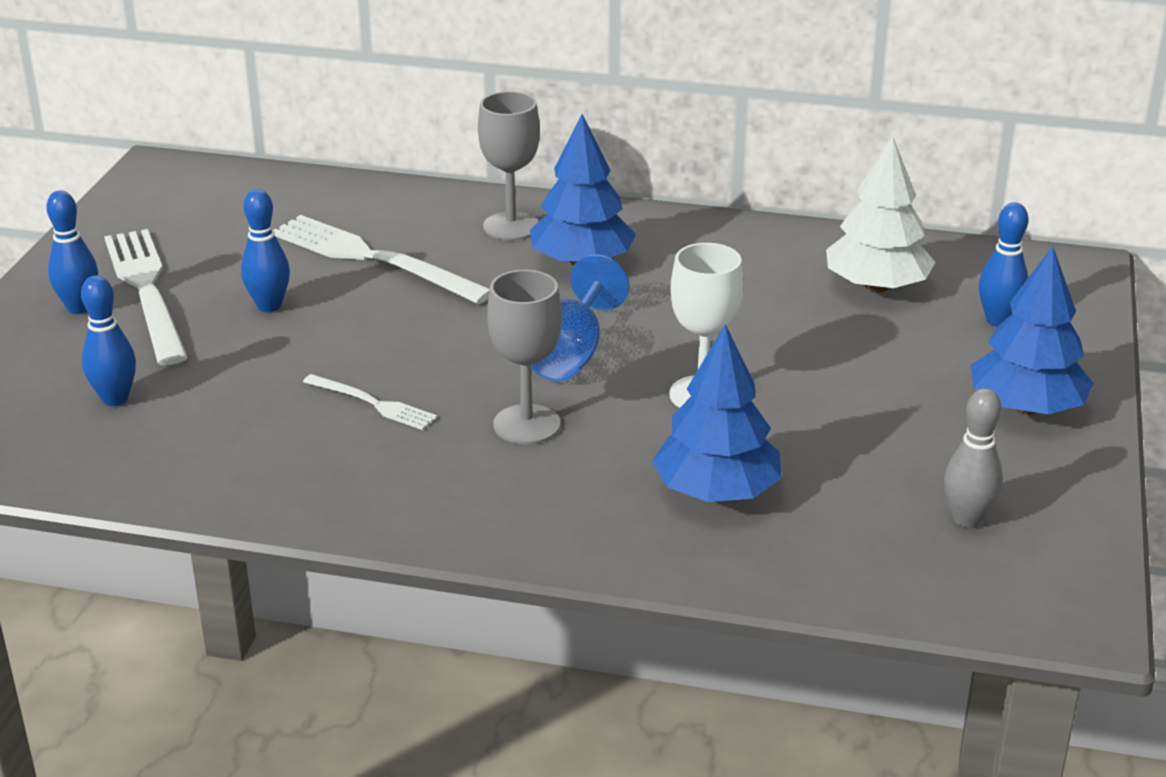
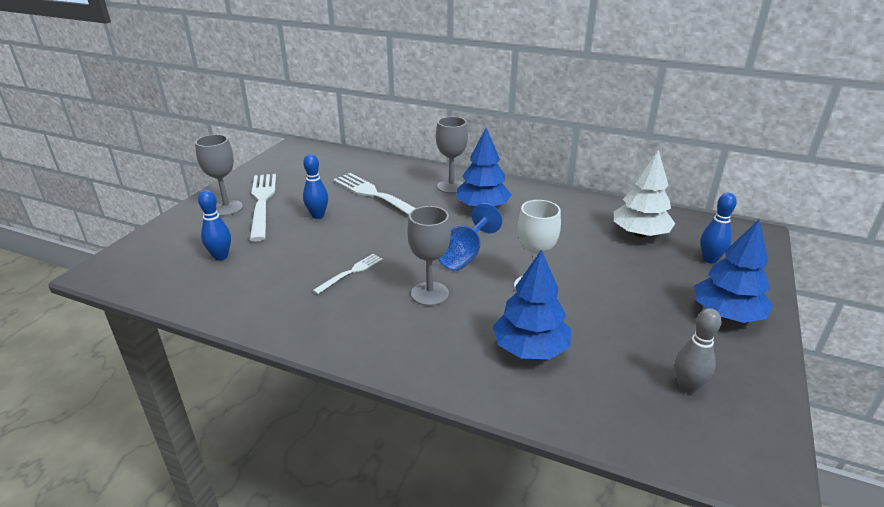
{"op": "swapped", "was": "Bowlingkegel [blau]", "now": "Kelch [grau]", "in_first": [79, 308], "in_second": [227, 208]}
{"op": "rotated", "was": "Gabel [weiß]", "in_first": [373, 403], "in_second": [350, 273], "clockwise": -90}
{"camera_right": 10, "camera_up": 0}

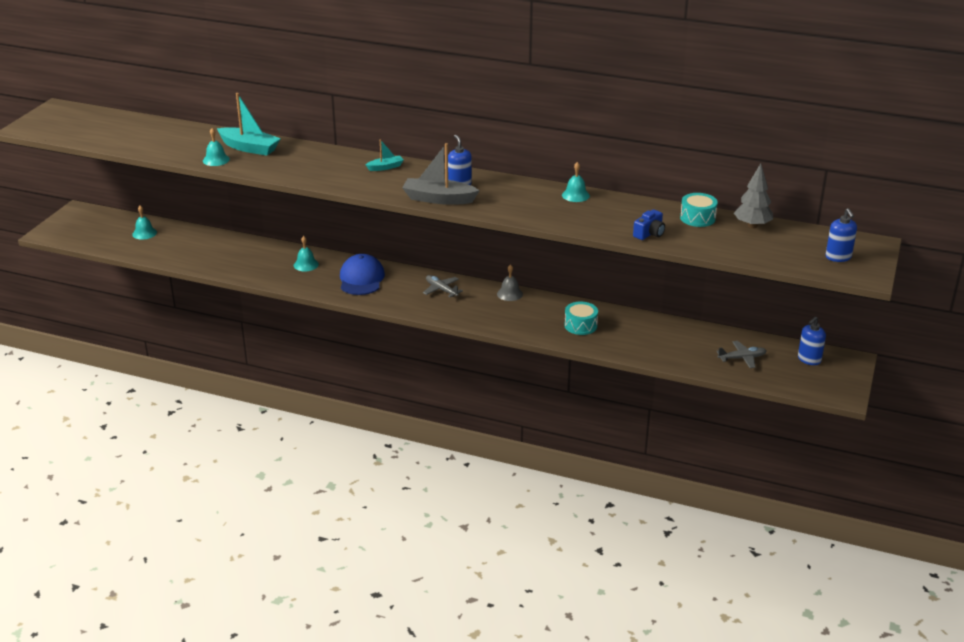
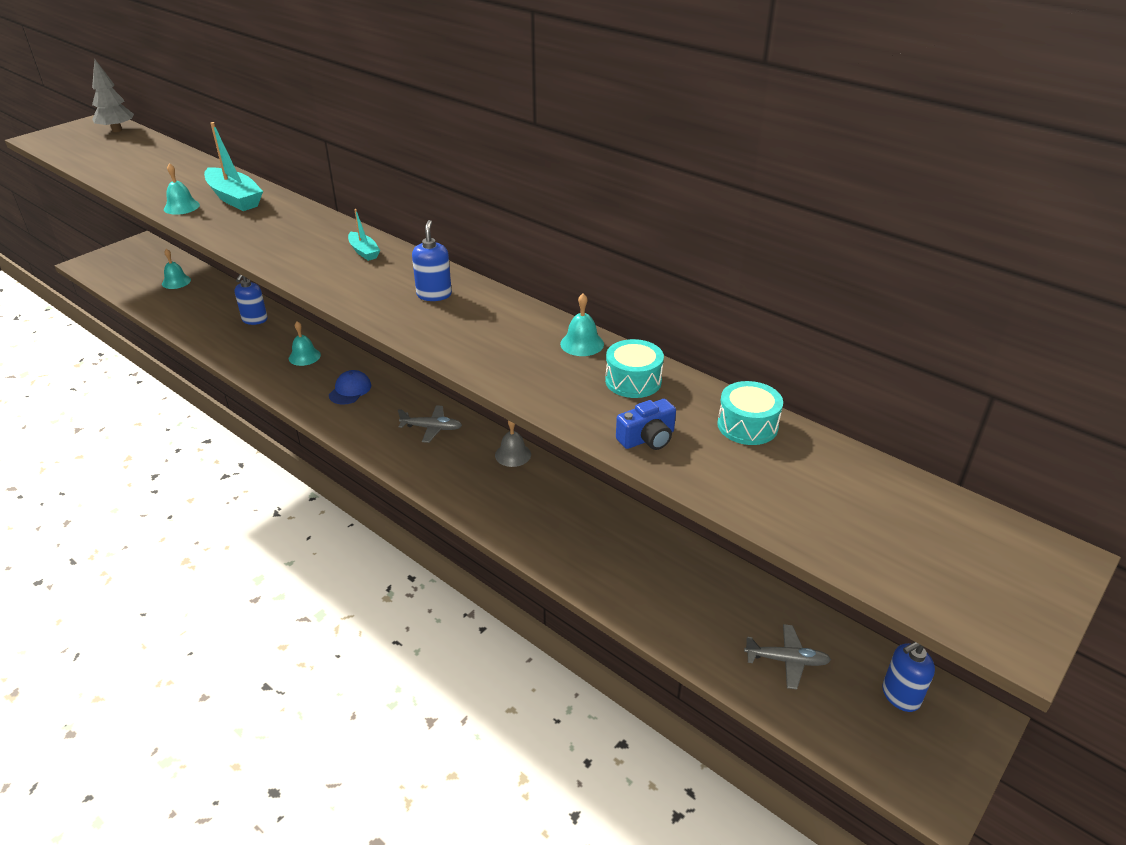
{"op": "gone", "was": "Boot [grau]", "in_first": [439, 199]}
{"op": "shifted", "was": "Trommel [türkis]", "in_first": [580, 325], "in_second": [633, 381]}
{"op": "shifted", "was": "Baum [grau]", "in_first": [752, 226], "in_second": [117, 130]}
{"op": "shifted", "was": "Seifenspender [blau]", "in_first": [838, 257], "in_second": [254, 320]}
{"op": "rotated", "was": "Boot [türkis]", "in_first": [385, 167], "in_second": [364, 252], "clockwise": 60}
{"op": "rotated", "was": "Flugzeug [grau]", "in_first": [441, 290], "in_second": [432, 428], "clockwise": 120}
{"op": "scaled", "was": "Kappe [blau]", "in_first": [361, 279], "in_second": [350, 390], "ratio": 0.61}
{"camera_right": 20, "camera_up": 5}

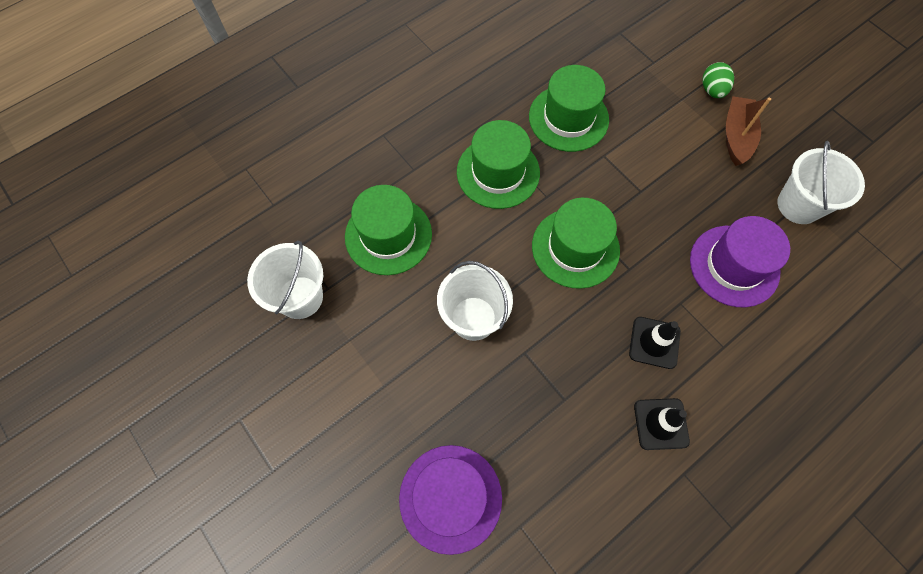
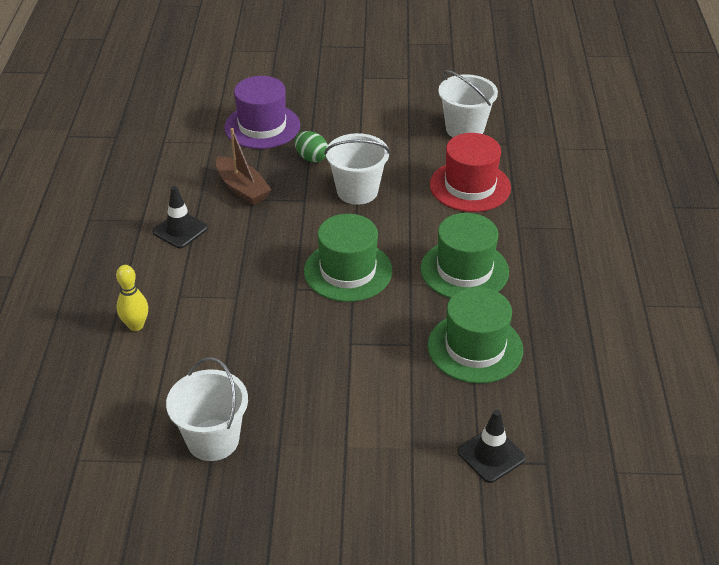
{"op": "gone", "was": "Hut [lila]", "in_first": [734, 266]}
{"op": "new", "now": "Bowlingkegel [gelb]", "in_second": [136, 325]}
{"op": "shifted", "was": "Leitkegel [schwarz]", "in_first": [654, 342], "in_second": [491, 455]}
{"op": "shifted", "was": "Ei [grün]", "in_first": [712, 90], "in_second": [311, 158]}
{"op": "shifted", "was": "Boot [braun]", "in_first": [736, 136], "in_second": [242, 188]}
{"op": "repainted", "was": "Hut [grün]", "now": "Hut [rot]", "in_first": [388, 235], "in_second": [470, 186]}
{"camera_right": 130, "camera_up": -25}

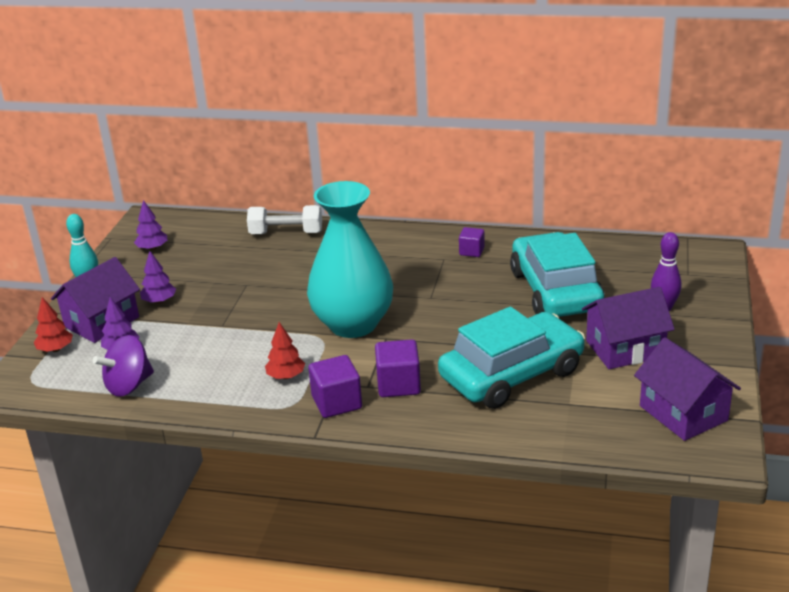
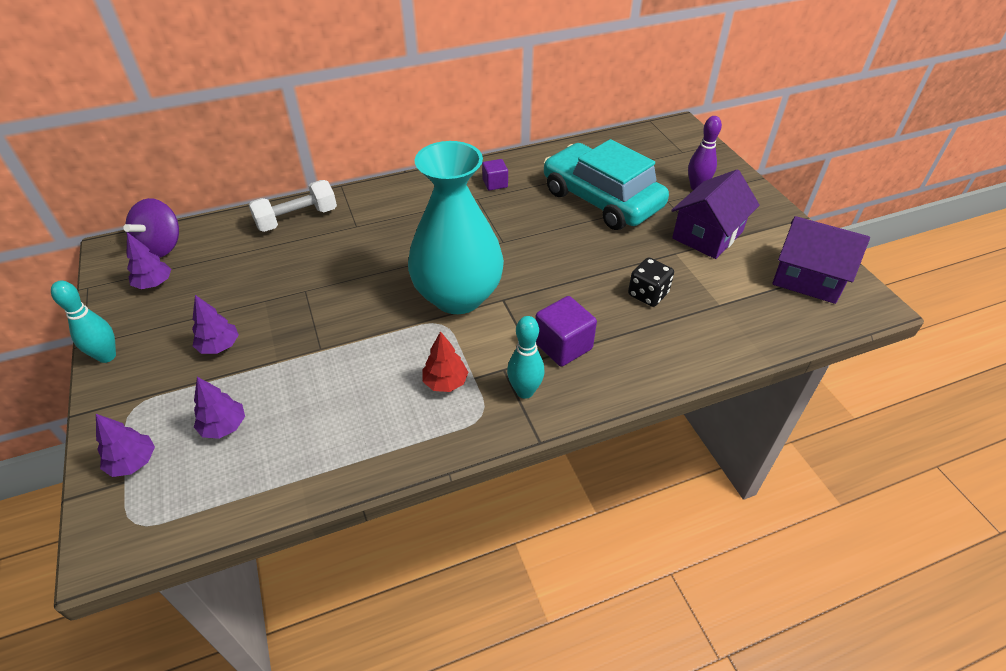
{"op": "gone", "was": "Haus [lila]", "in_first": [102, 322]}
{"op": "shifted", "was": "Kreisel [lila]", "in_first": [129, 385], "in_second": [161, 247]}
{"op": "swapped", "was": "Kubus [lila]", "now": "Bowlingkegel [türkis]", "in_first": [337, 403], "in_second": [525, 391]}
{"op": "swapped", "was": "Auto [türkis]", "now": "Spielwürfel [schwarz]", "in_first": [512, 374], "in_second": [648, 294]}
{"op": "repainted", "was": "Baum [rot]", "now": "Baum [lila]", "in_first": [55, 349], "in_second": [133, 462]}
{"camera_right": -35, "camera_up": 15}

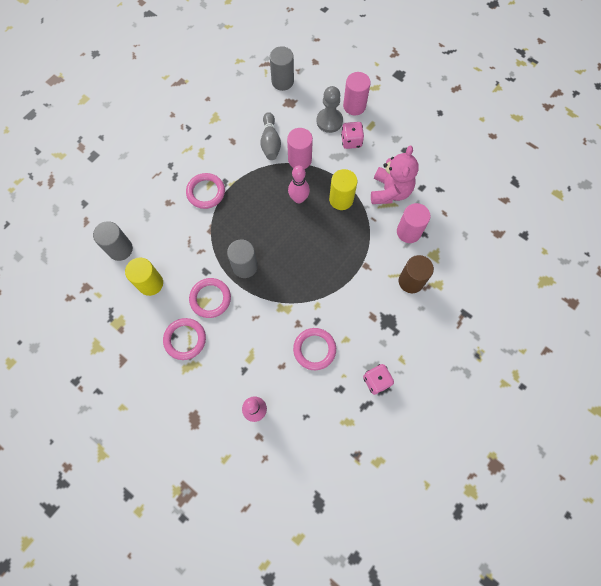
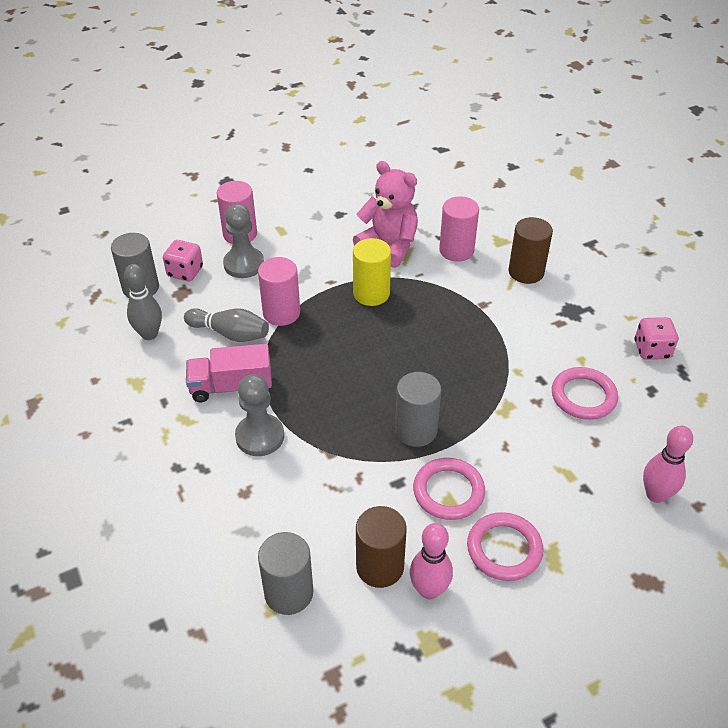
{"op": "new", "now": "Bowlingkegel [grau]", "in_second": [149, 334]}
{"op": "new", "now": "Lastwagen [rosa]", "in_second": [231, 387]}
{"op": "shifted", "was": "Bowlingkegel [rosa]", "in_first": [298, 198], "in_second": [429, 590]}
{"op": "shifted", "was": "Spielwürfel [rosa]", "in_first": [351, 141], "in_second": [185, 272]}
{"op": "swapped", "was": "Ring [rosa]", "now": "Bauer [grau]", "in_first": [206, 192], "in_second": [260, 436]}
{"op": "repainted", "was": "Vollzylinder [gelb]", "now": "Vollzylinder [braun]", "in_first": [150, 283], "in_second": [380, 567]}
{"camera_right": -65, "camera_up": -25}

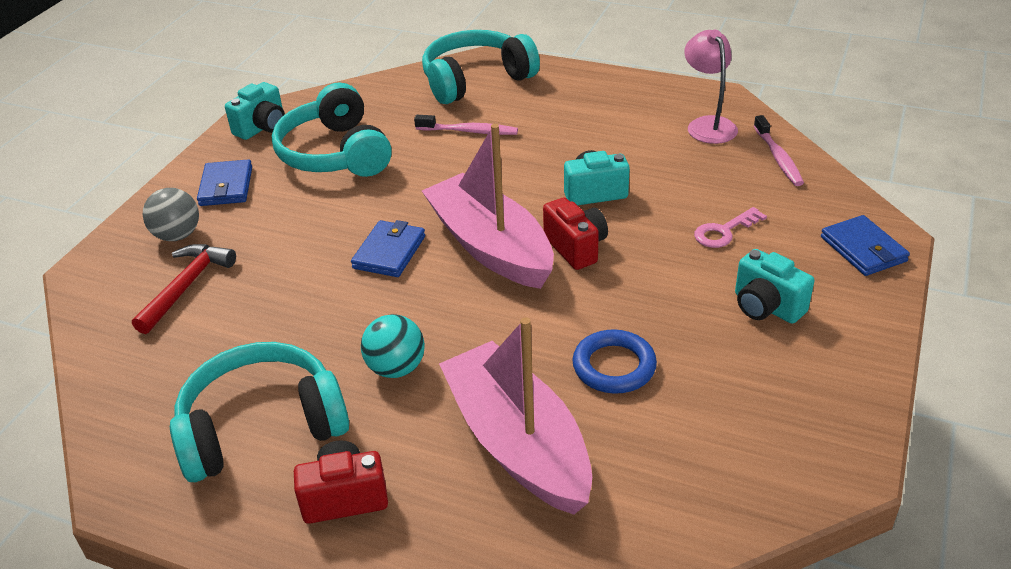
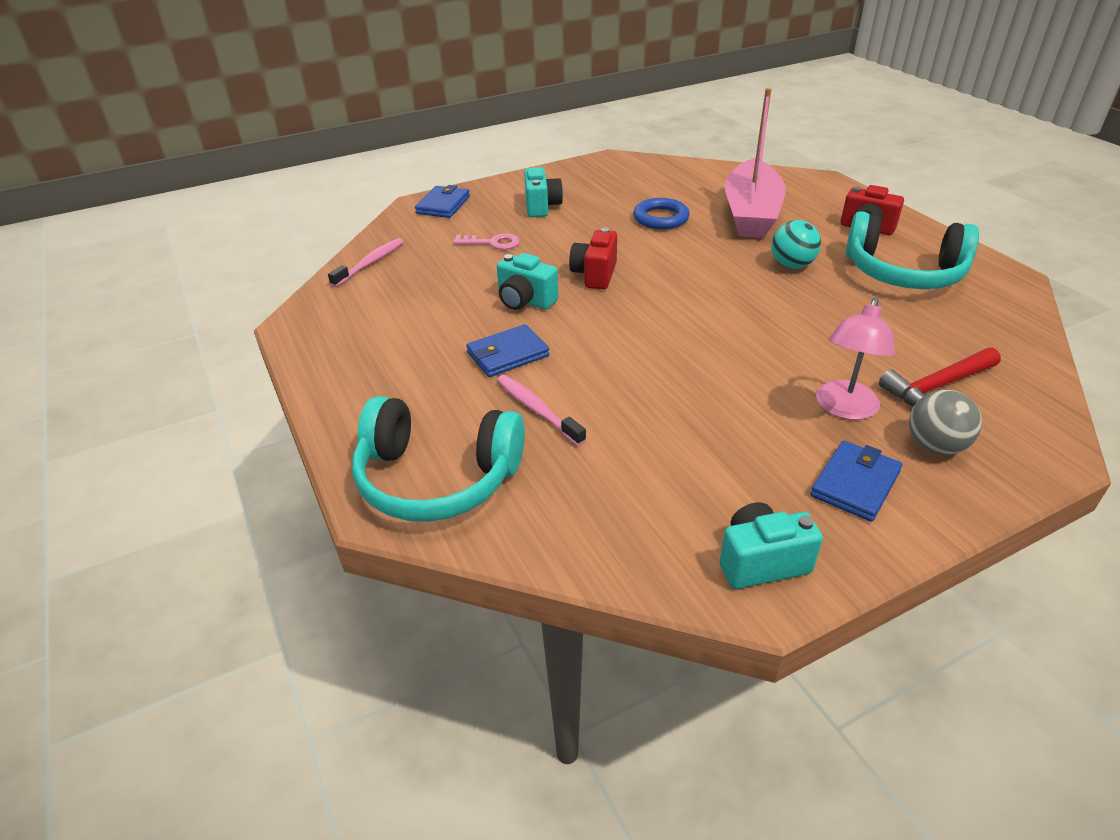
{"op": "gone", "was": "Kopfhörer [türkis]", "in_first": [335, 153]}
{"op": "gone", "was": "Boot [rosa]", "in_first": [490, 247]}
{"op": "shifted", "was": "Geldbörse [blau]", "in_first": [389, 252], "in_second": [507, 354]}
{"op": "shifted", "was": "Lampe [rosa]", "in_first": [708, 125], "in_second": [844, 409]}
{"camera_right": -140, "camera_up": 0}

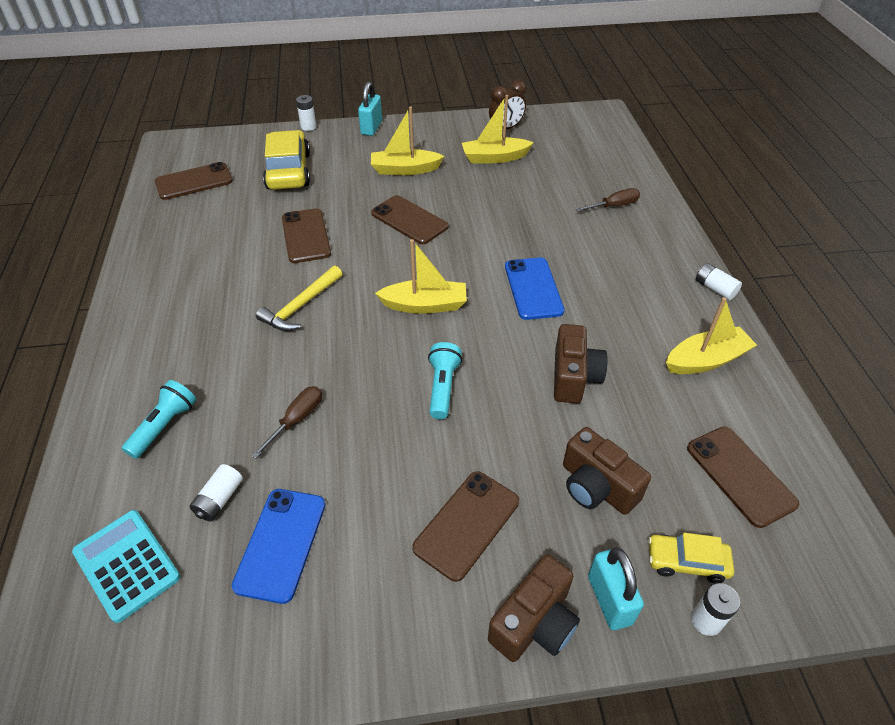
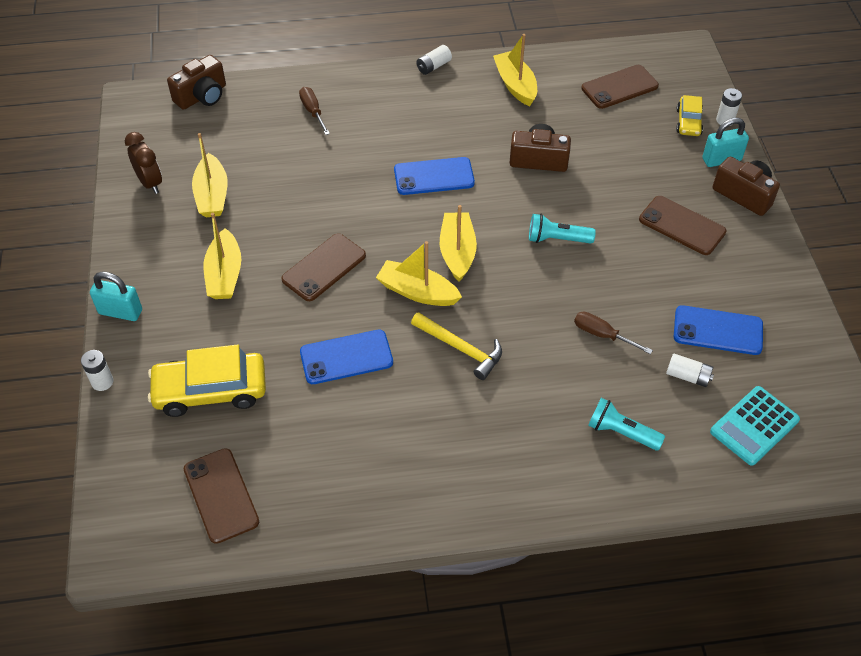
{"op": "new", "now": "Boot [gelb]", "in_second": [417, 292]}
{"op": "shifted", "was": "Kamera [braun]", "in_first": [596, 486], "in_second": [202, 96]}
{"op": "repainted", "was": "Handy [braun]", "now": "Handy [blau]", "in_first": [306, 236], "in_second": [346, 357]}
{"camera_right": -90, "camera_up": 5}

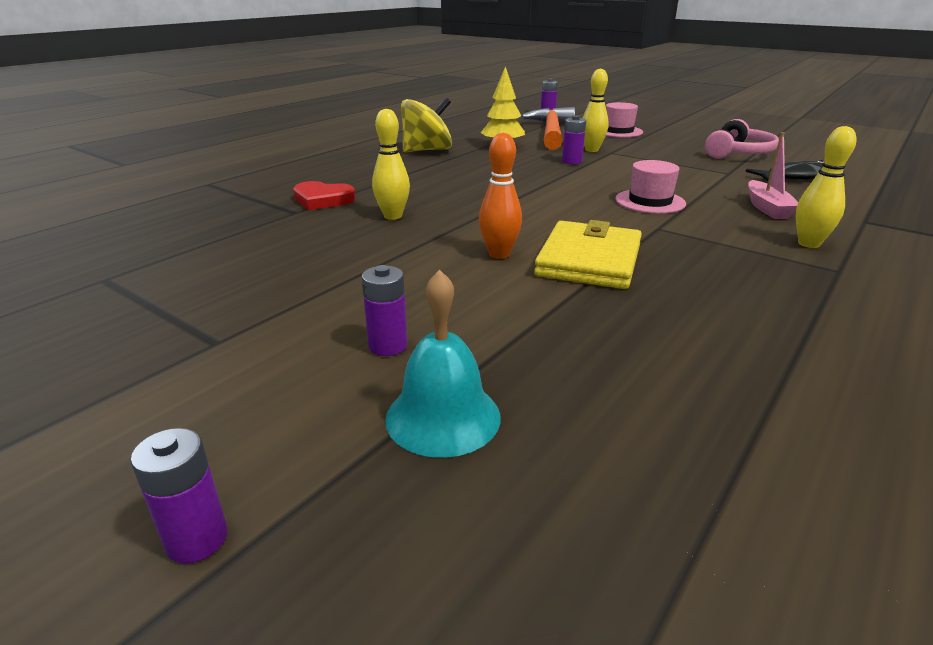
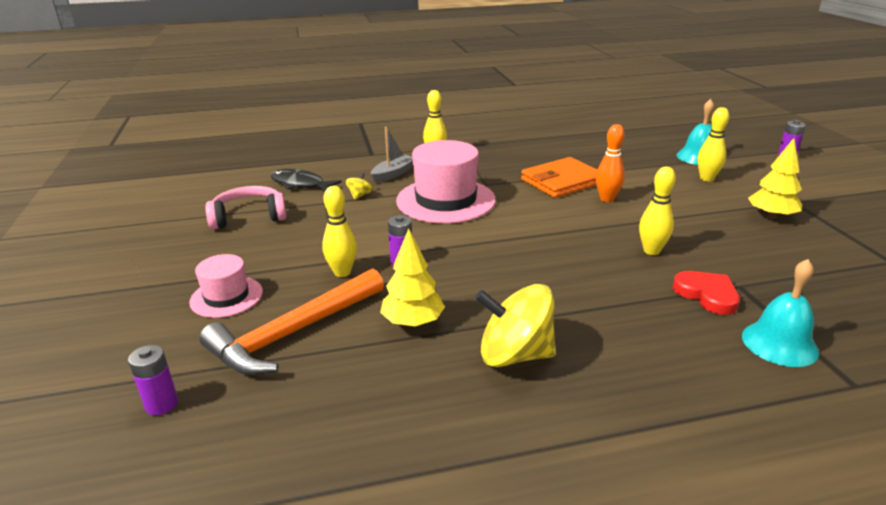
{"op": "new", "now": "Kreisel [gelb]", "in_second": [360, 195]}
{"op": "new", "now": "Glocke [türkis]", "in_second": [779, 343]}
{"op": "new", "now": "Baum [gelb]", "in_second": [771, 216]}
{"op": "swapped", "was": "Batterie [lila]", "now": "Bowlingkegel [gelb]", "in_first": [388, 346], "in_second": [706, 179]}
{"op": "repainted", "was": "Geldbörse [gelb]", "now": "Geldbörse [orange]", "in_first": [589, 260], "in_second": [562, 181]}
{"op": "repainted", "was": "Boot [rosa]", "now": "Boot [grau]", "in_first": [767, 208], "in_second": [393, 174]}
{"op": "scaled", "was": "Hut [rosa]", "in_first": [650, 201], "in_second": [446, 200], "ratio": 1.82}
{"camera_right": -140, "camera_up": 0}

